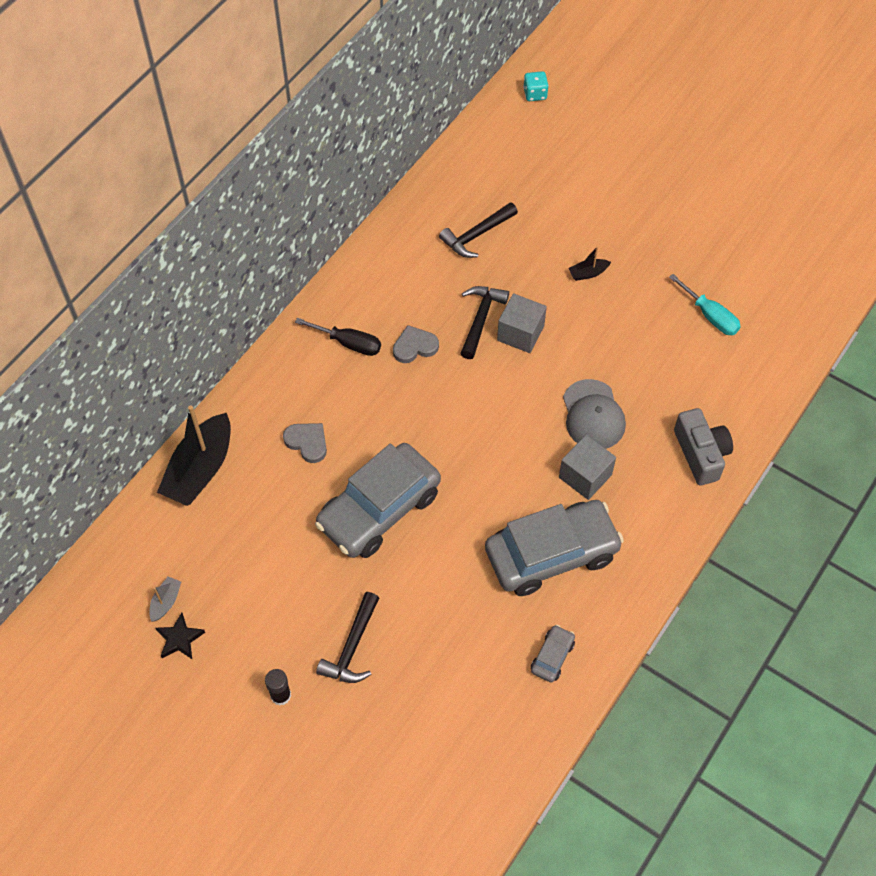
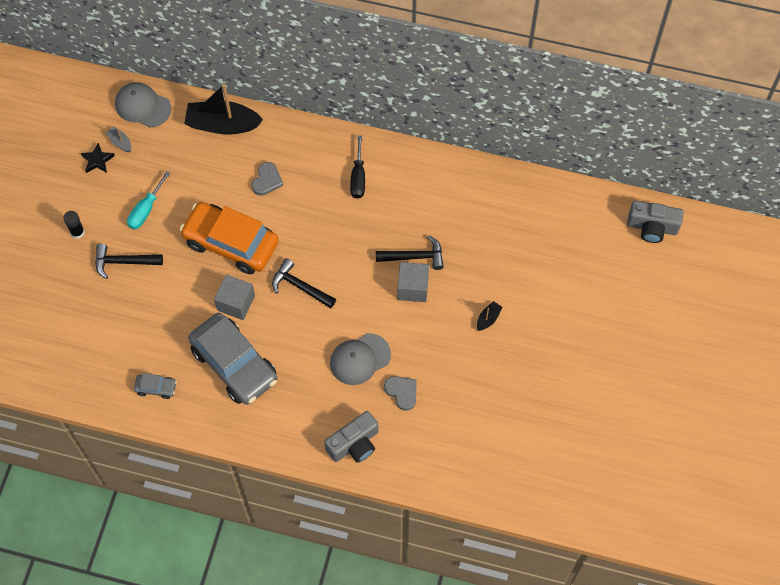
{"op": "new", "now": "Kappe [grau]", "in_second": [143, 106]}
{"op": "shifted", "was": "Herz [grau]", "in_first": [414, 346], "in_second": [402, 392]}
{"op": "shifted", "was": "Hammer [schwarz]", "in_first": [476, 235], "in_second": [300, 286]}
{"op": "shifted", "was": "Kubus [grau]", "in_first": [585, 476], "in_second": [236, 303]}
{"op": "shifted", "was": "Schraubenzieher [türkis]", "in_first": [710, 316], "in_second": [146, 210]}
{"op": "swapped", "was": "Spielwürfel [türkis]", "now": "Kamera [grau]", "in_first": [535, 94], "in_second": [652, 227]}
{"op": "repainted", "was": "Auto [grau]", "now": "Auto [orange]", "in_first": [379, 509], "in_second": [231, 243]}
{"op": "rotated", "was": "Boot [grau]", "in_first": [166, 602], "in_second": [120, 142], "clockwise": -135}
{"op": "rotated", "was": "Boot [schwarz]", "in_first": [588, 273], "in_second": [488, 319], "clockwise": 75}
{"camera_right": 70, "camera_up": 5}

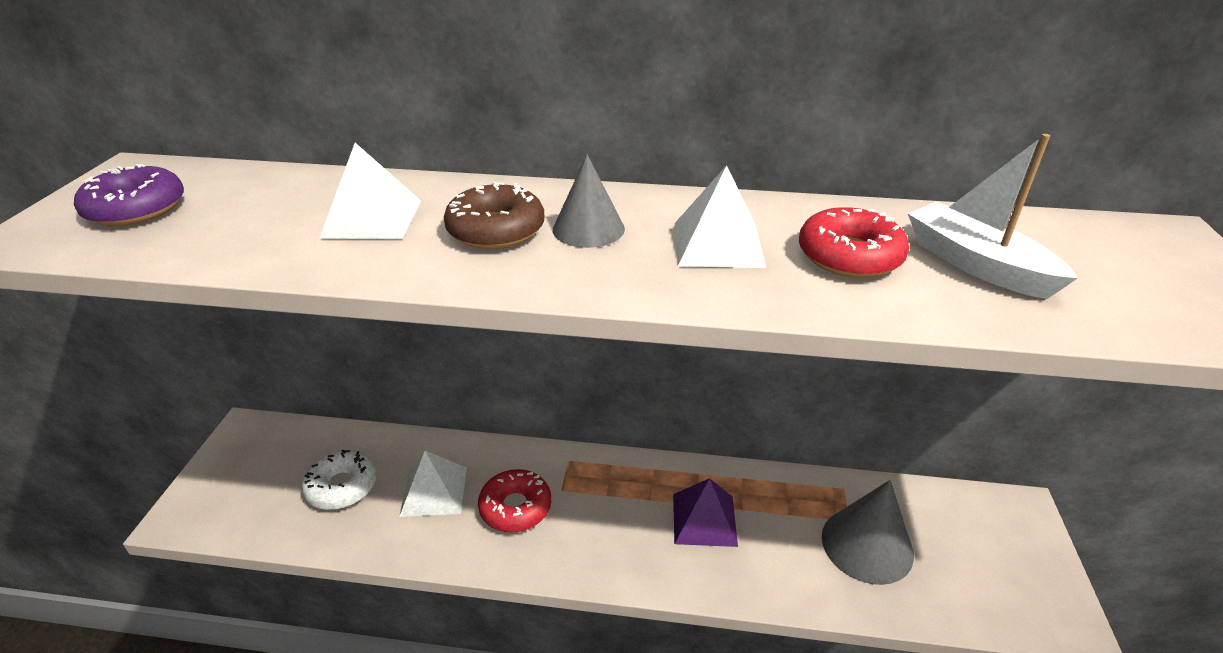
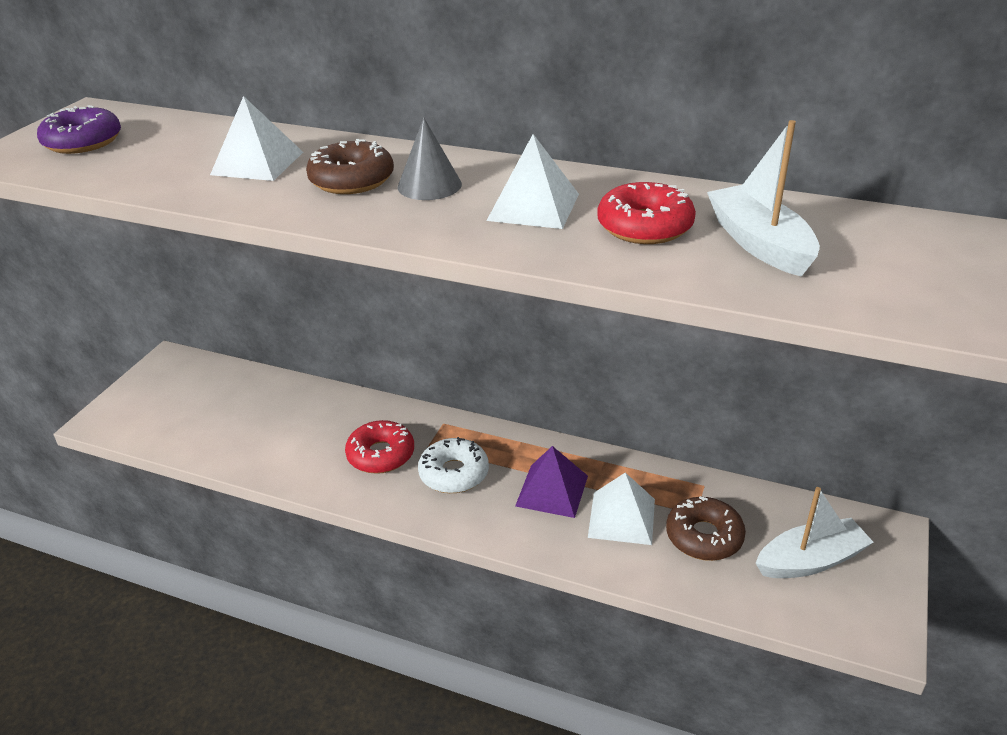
{"op": "new", "now": "Boot [weiß]", "in_second": [810, 560]}
{"op": "shifted", "was": "Donut [weiß]", "in_first": [342, 487], "in_second": [454, 473]}
{"op": "shifted", "was": "Pyramide [weiß]", "in_first": [434, 491], "in_second": [622, 518]}
{"op": "swapped", "was": "Kegel [grau]", "now": "Donut [braun]", "in_first": [867, 545], "in_second": [704, 536]}
{"camera_right": 15, "camera_up": 0}

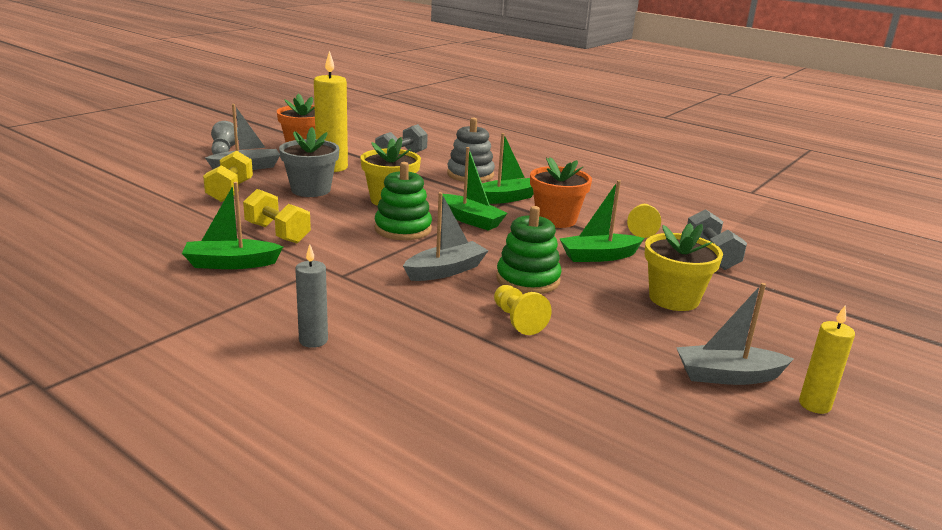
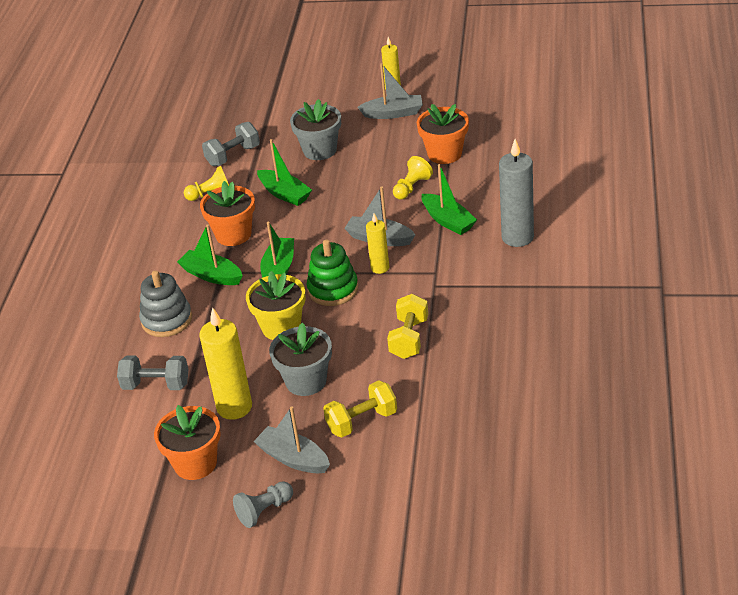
{"op": "gone", "was": "Stapelspielzeug [grün]", "in_first": [528, 280]}
{"op": "new", "now": "Kerze [gelb]", "in_second": [380, 268]}
{"op": "new", "now": "Blumentopf [orange]", "in_second": [444, 154]}
{"op": "shifted", "was": "Boot [grün]", "in_first": [231, 263], "in_second": [448, 221]}
{"op": "repainted", "was": "Blumentopf [gelb]", "now": "Blumentopf [grau]", "in_first": [674, 299], "in_second": [320, 150]}
{"op": "rotated", "was": "Boot [grau]", "in_first": [728, 376], "in_second": [393, 113], "clockwise": -60}
{"op": "scaled", "was": "Kerze [grau]", "in_first": [313, 340], "in_second": [517, 237], "ratio": 1.73}
{"camera_right": -115, "camera_up": 15}

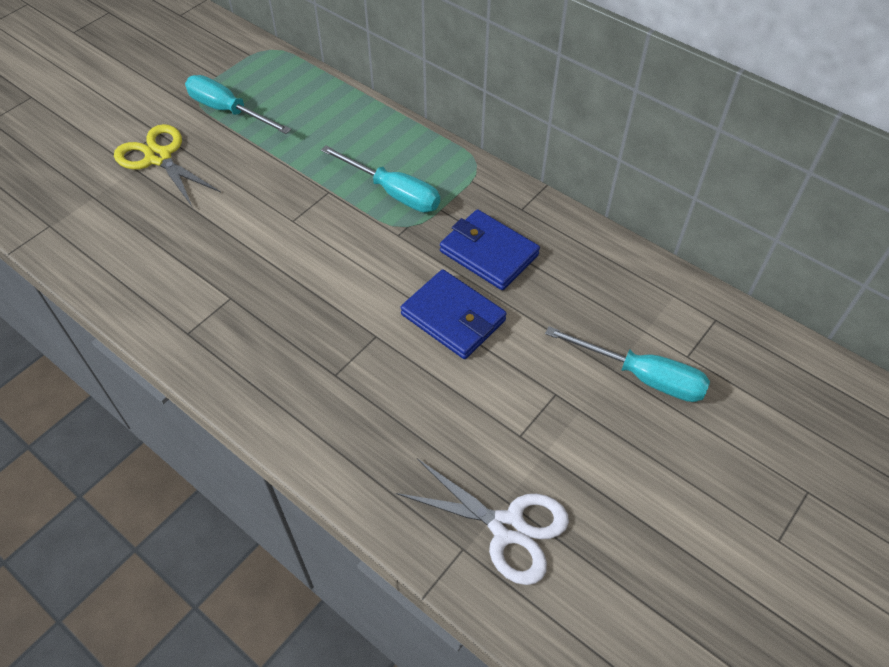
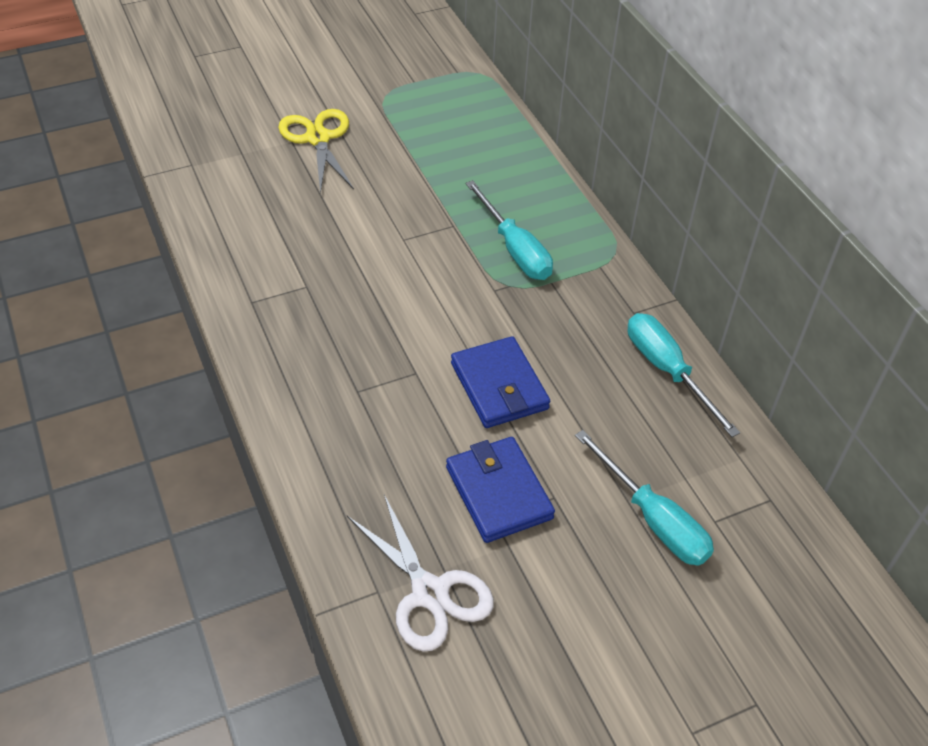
{"op": "shifted", "was": "Schraubenzieher [türkis]", "in_first": [228, 111], "in_second": [667, 370]}
{"op": "shifted", "was": "Geldbörse [blau]", "in_first": [488, 253], "in_second": [498, 493]}
{"camera_right": 25, "camera_up": -5}

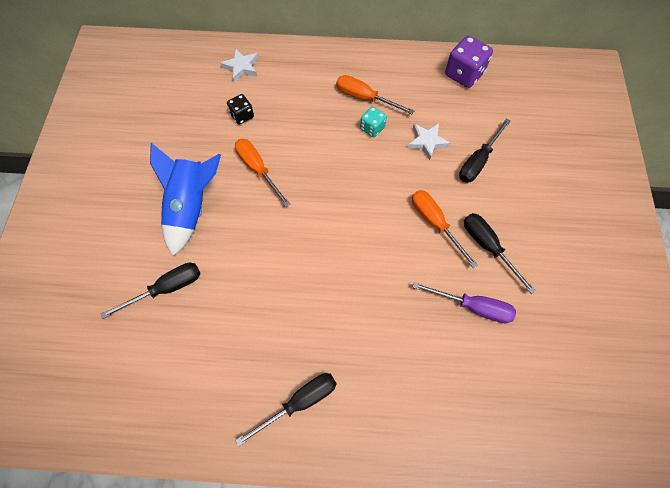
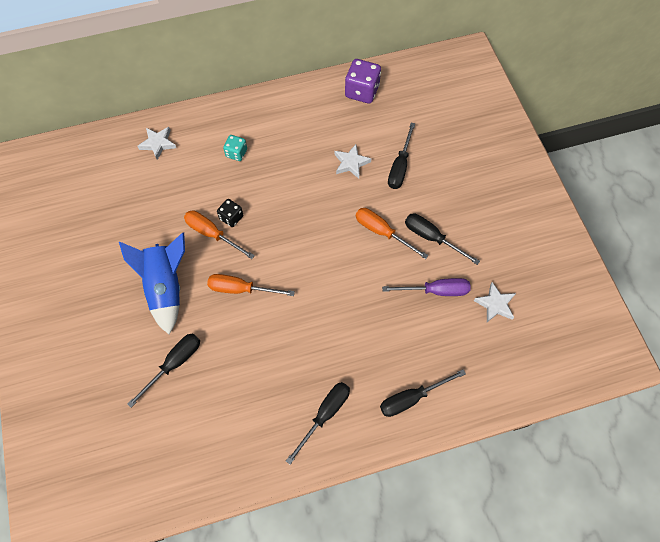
{"op": "new", "now": "Schraubenzieher [schwarz]", "in_second": [411, 398]}
{"op": "new", "now": "Stern [weiß]", "in_second": [495, 304]}
{"op": "shifted", "was": "Spielwürfel [schwarz]", "in_first": [242, 116], "in_second": [231, 217]}
{"op": "shifted", "was": "Schraubenzieher [orange]", "in_first": [364, 98], "in_second": [241, 289]}
{"op": "shifted", "was": "Spielwürfel [türkis]", "in_first": [372, 128], "in_second": [236, 153]}
{"camera_right": -20, "camera_up": 0}

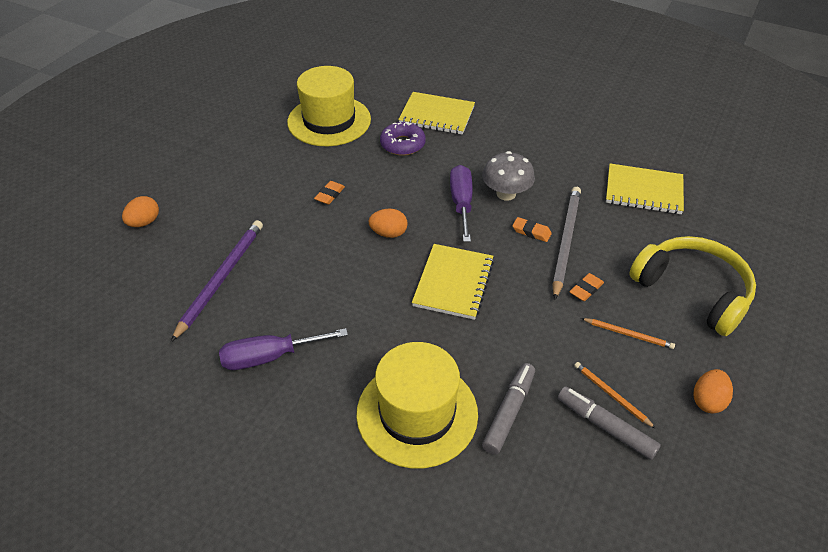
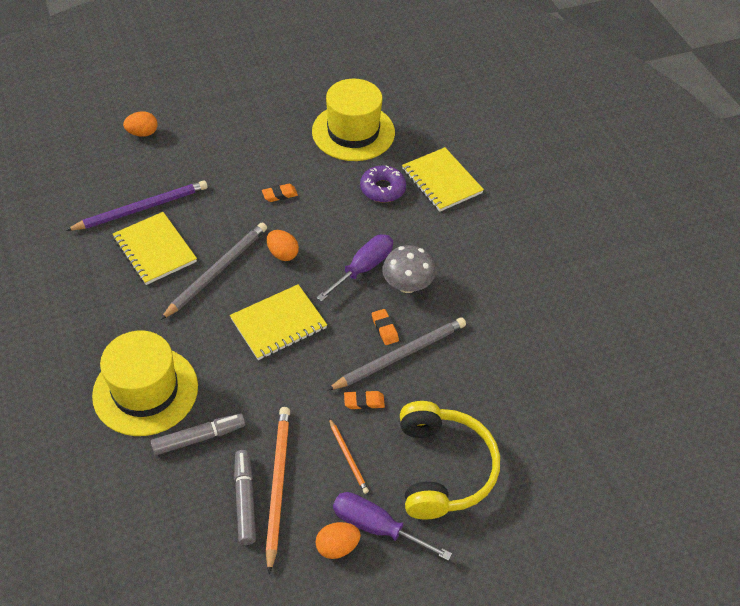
{"op": "new", "now": "Bleistift [grau]", "in_second": [217, 271]}
{"op": "shifted", "was": "Schraubenzieher [lila]", "in_first": [269, 357], "in_second": [376, 527]}
{"op": "shifted", "was": "Notizbuch [gelb]", "in_first": [643, 191], "in_second": [154, 250]}
{"op": "scaled", "was": "Bleistift [orange]", "in_first": [611, 395], "in_second": [277, 485], "ratio": 1.92}
{"camera_right": 40, "camera_up": 5}

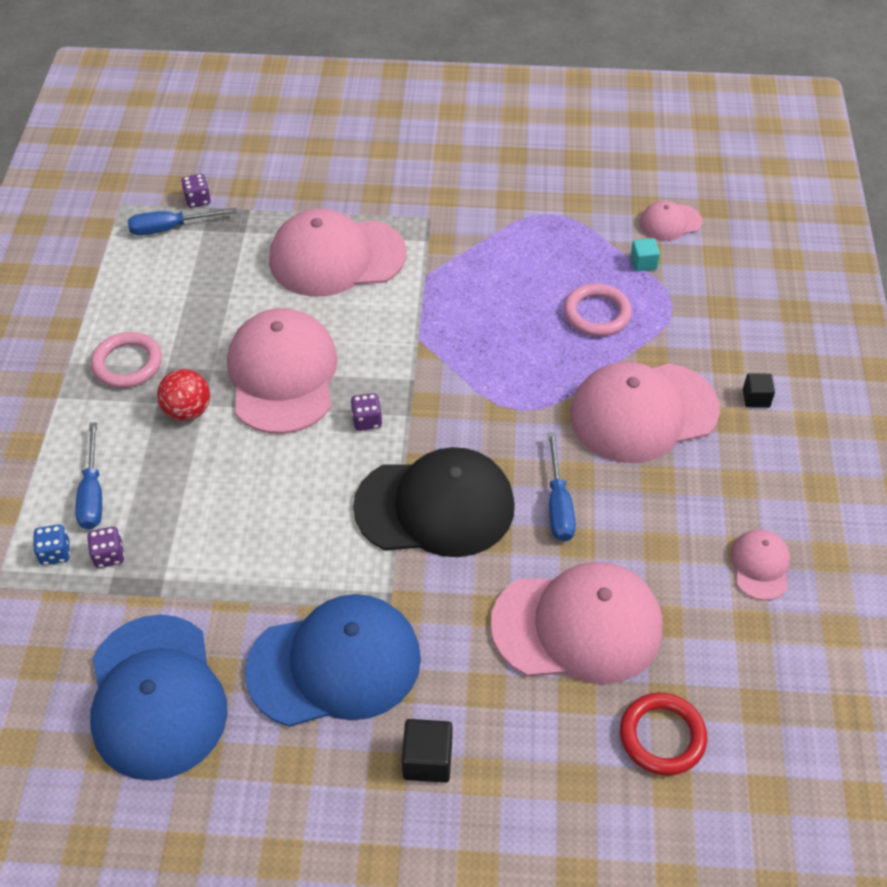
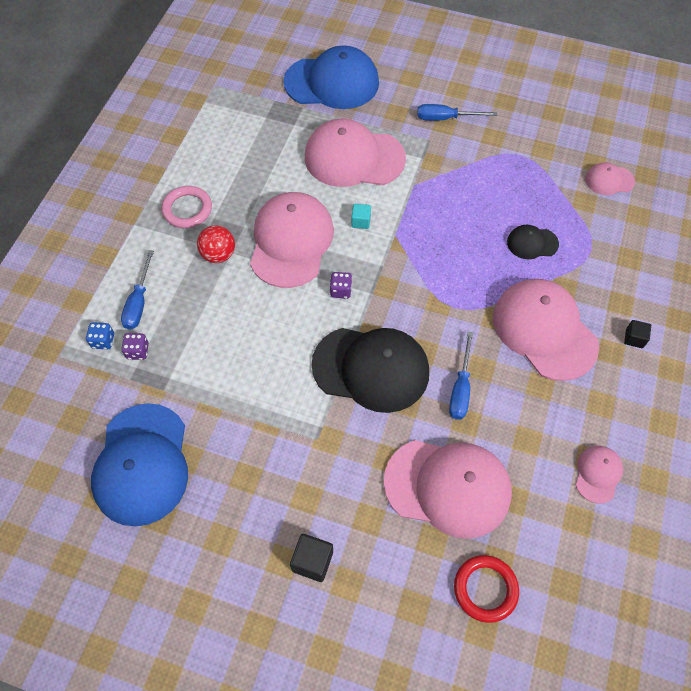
{"op": "gone", "was": "Spielwürfel [lila]", "in_first": [198, 200]}
{"op": "shifted", "was": "Schraubenzieher [blau]", "in_first": [170, 228], "in_second": [445, 118]}
{"op": "shifted", "was": "Kappe [blau]", "in_first": [335, 664], "in_second": [332, 82]}
{"op": "shifted", "was": "Kubus [türkis]", "in_first": [643, 263], "in_second": [361, 221]}
{"op": "swapped", "was": "Ring [rosa]", "now": "Kappe [schwarz]", "in_first": [597, 314], "in_second": [532, 243]}
{"op": "rotated", "was": "Kappe [rosa]", "in_first": [643, 412], "in_second": [544, 330], "clockwise": 60}
{"camera_right": 15, "camera_up": 10}

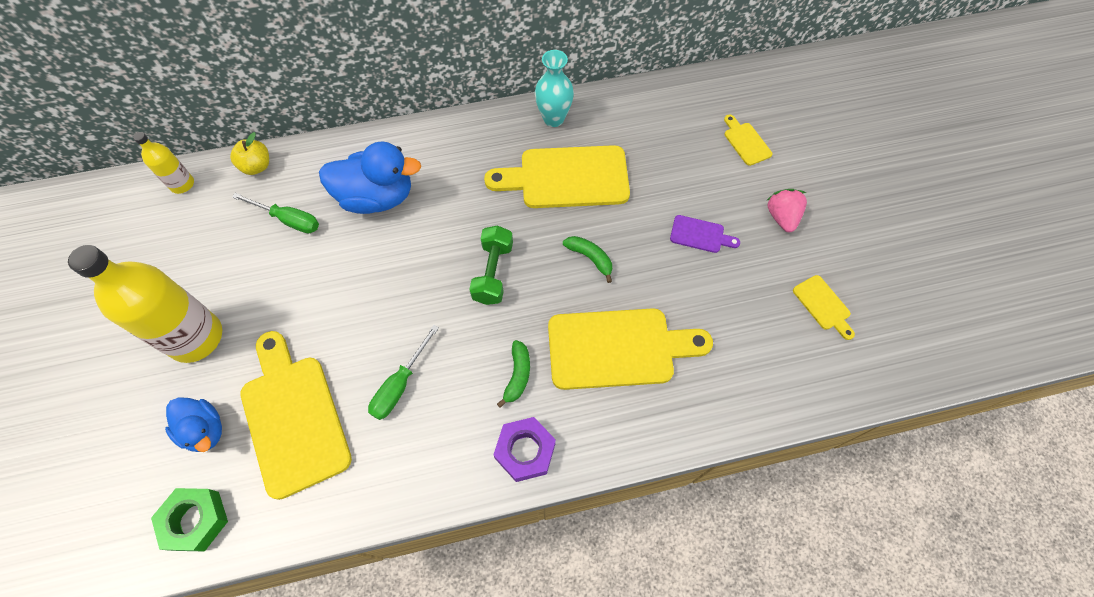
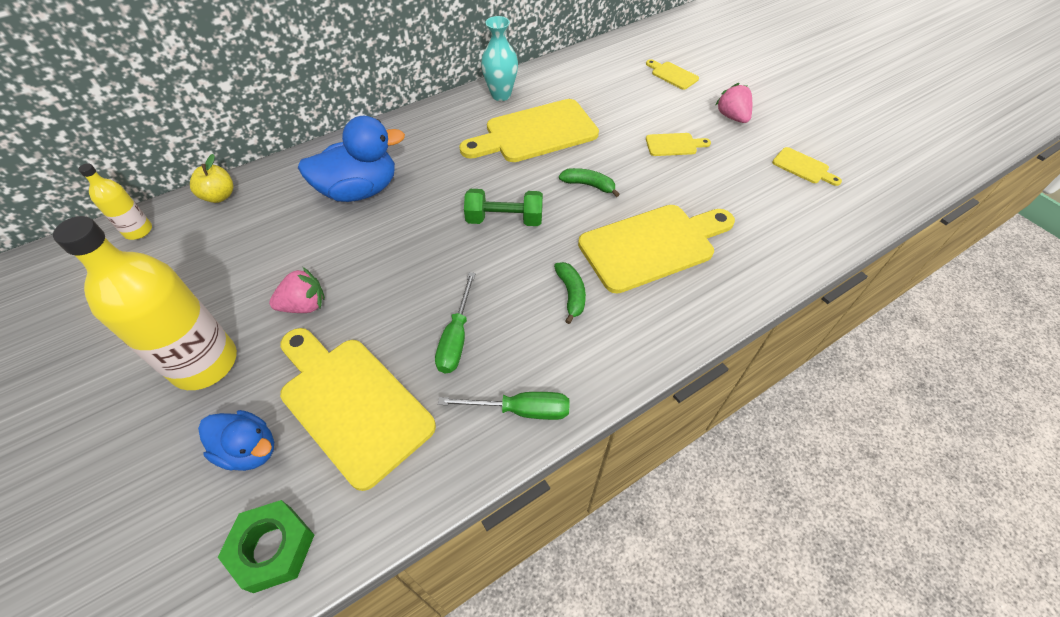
{"op": "gone", "was": "Sechskantmutter [lila]", "in_first": [525, 451]}
{"op": "new", "now": "Erdbeere [rosa]", "in_second": [304, 305]}
{"op": "shifted", "was": "Schraubenzieher [grün]", "in_first": [288, 220], "in_second": [521, 410]}
{"op": "repainted", "was": "Schneidebrett [lila]", "now": "Schneidebrett [gelb]", "in_first": [700, 235], "in_second": [674, 145]}
{"op": "rotated", "was": "Hantel [grün]", "in_first": [493, 273], "in_second": [504, 219], "clockwise": -75}
{"camera_right": -20, "camera_up": -10}

